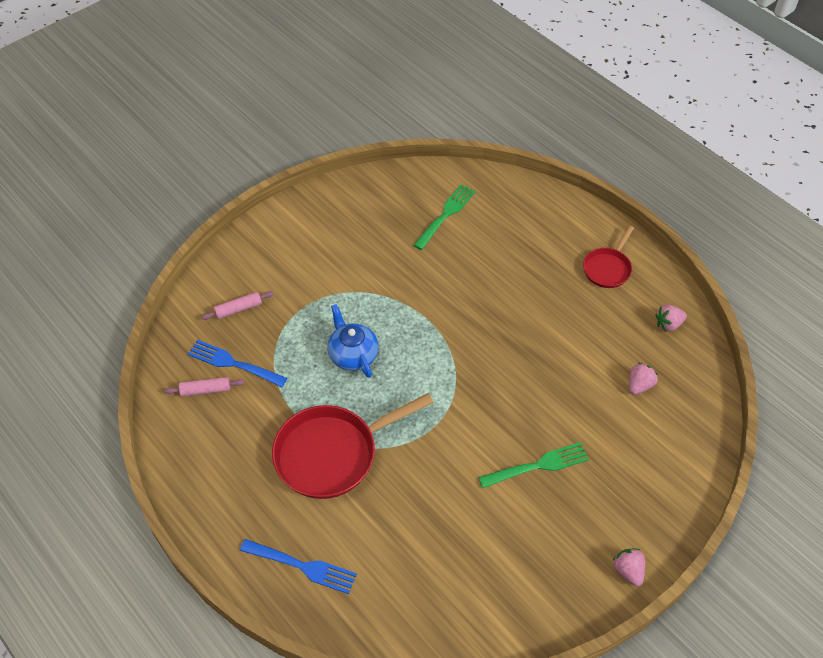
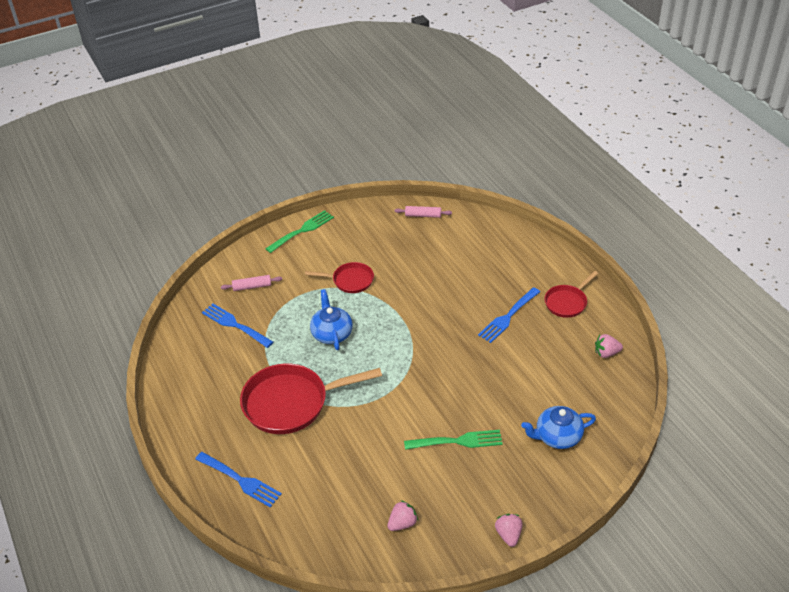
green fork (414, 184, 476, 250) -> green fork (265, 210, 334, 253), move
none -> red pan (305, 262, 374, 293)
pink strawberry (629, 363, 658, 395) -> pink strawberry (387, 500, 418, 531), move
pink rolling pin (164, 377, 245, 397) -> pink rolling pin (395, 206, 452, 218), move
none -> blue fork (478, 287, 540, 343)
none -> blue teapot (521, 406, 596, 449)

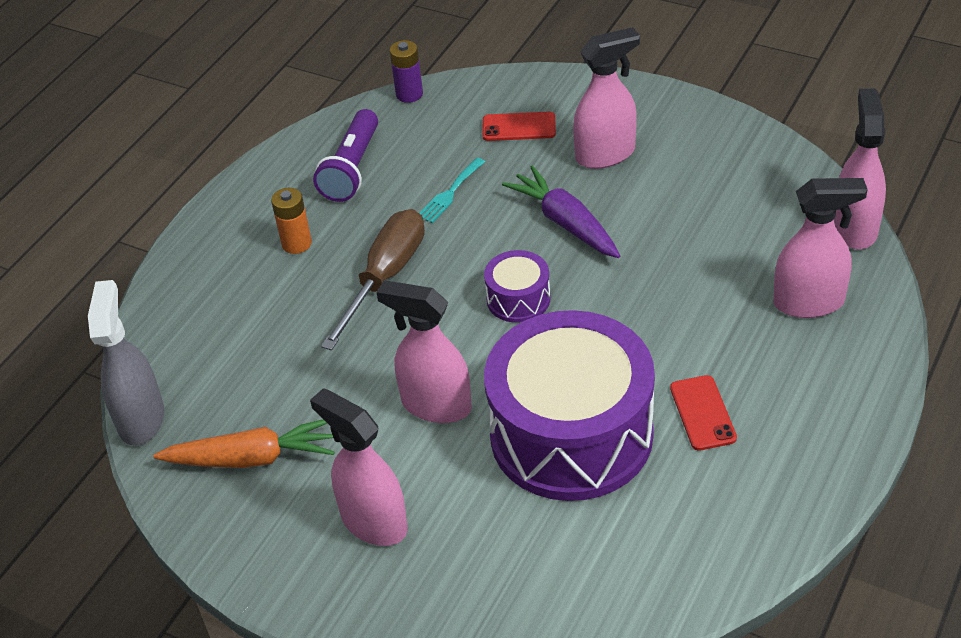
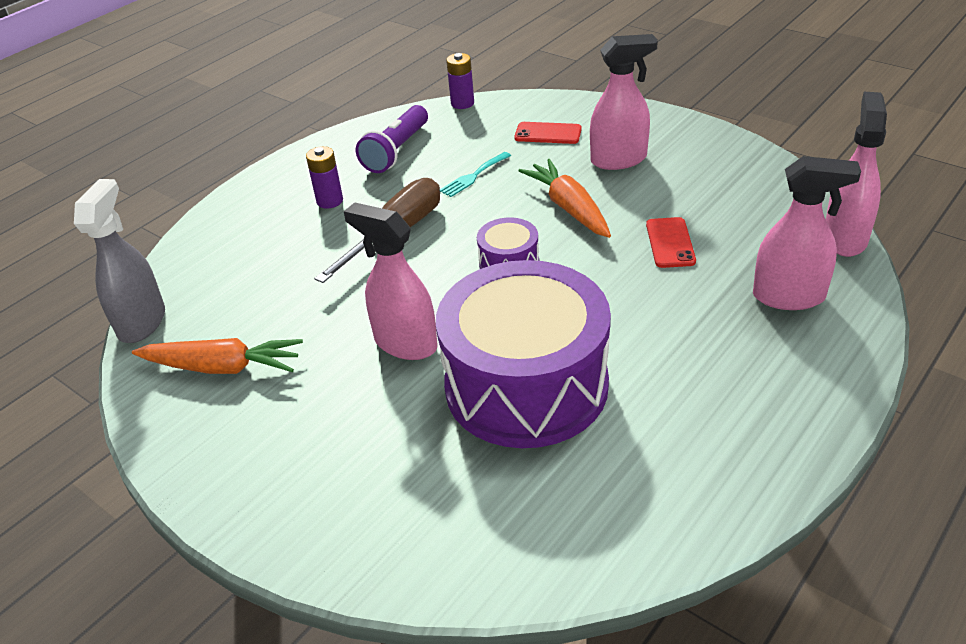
orange battery (271, 188, 312, 254) -> purple battery (306, 146, 343, 209)
purple carrot (502, 165, 620, 258) -> orange carrot (519, 159, 611, 238)
red phone (670, 375, 737, 451) -> red phone (646, 217, 696, 268), move
pink spray bottle (310, 388, 408, 546) -> none

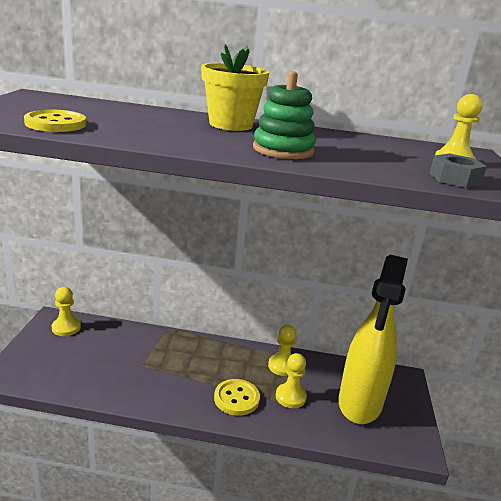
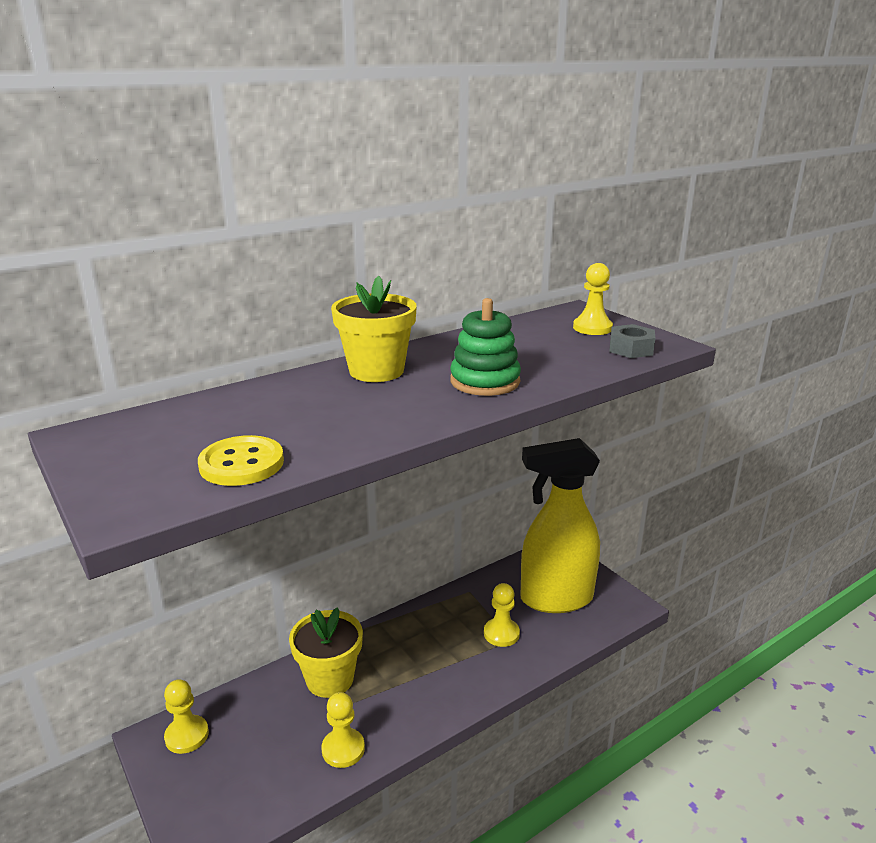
none -> yellow flower pot (289, 607, 363, 698)
yellow pawn (268, 325, 296, 376) -> yellow pawn (321, 692, 365, 768), move
yellow spray bottle (338, 255, 408, 424) -> yellow spray bottle (521, 438, 600, 613), 105 degrees clockwise
yellow button (214, 379, 260, 416) -> none

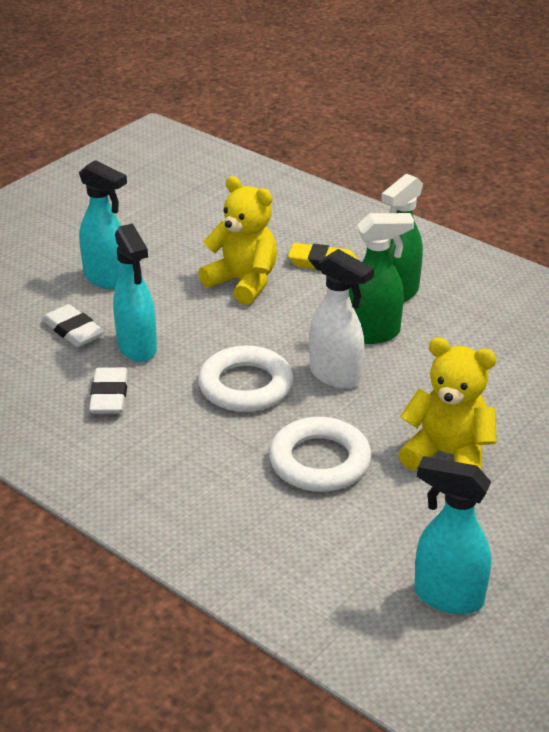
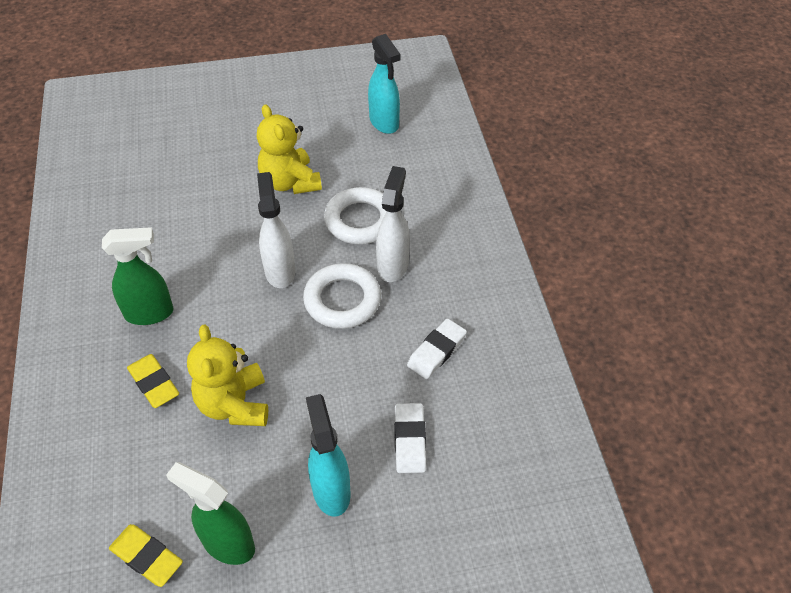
none -> yellow eraser (109, 524, 183, 587)
green spray bottle (349, 213, 414, 344) -> green spray bottle (166, 462, 255, 565), move
none -> white spray bottle (376, 166, 410, 282)
turquoise spray bottle (113, 223, 157, 362) -> none

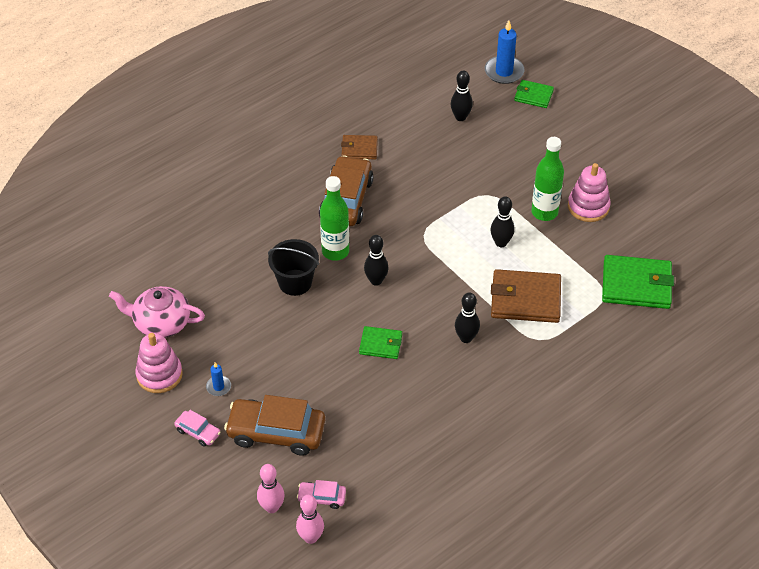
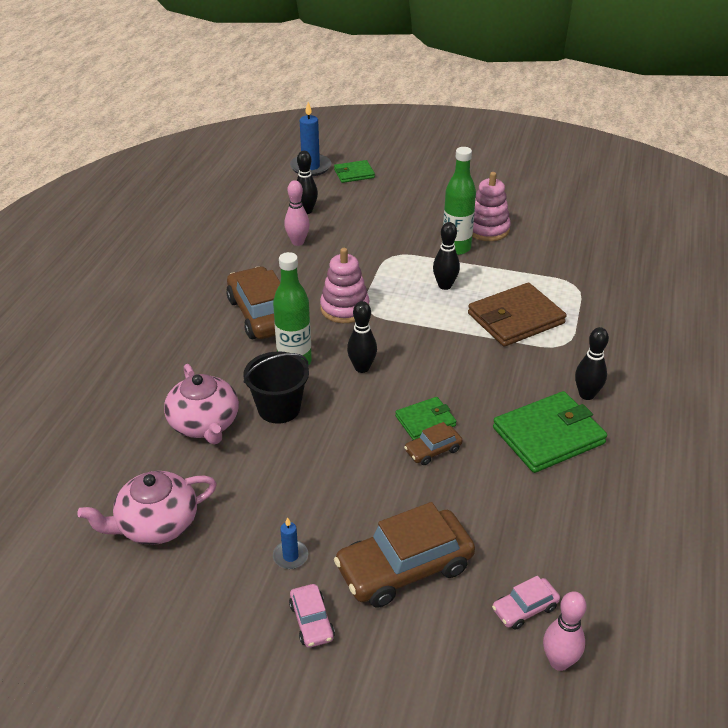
none -> pink teapot (164, 364, 239, 444)
pink bowling pin (257, 464, 285, 513) -> pink bowling pin (284, 180, 310, 246), move
pink car (174, 410, 221, 447) -> pink car (289, 584, 335, 648), 75 degrees clockwise
pink stacking toy (135, 333, 183, 393) -> pink stacking toy (320, 248, 370, 323), move
none -> brown car (404, 422, 463, 465)
green wallet (602, 255, 674, 309) -> green wallet (493, 391, 607, 473), move
black bowling pin (455, 292, 480, 343) -> black bowling pin (575, 327, 609, 400), move
brown wallet (341, 135, 378, 159) -> none

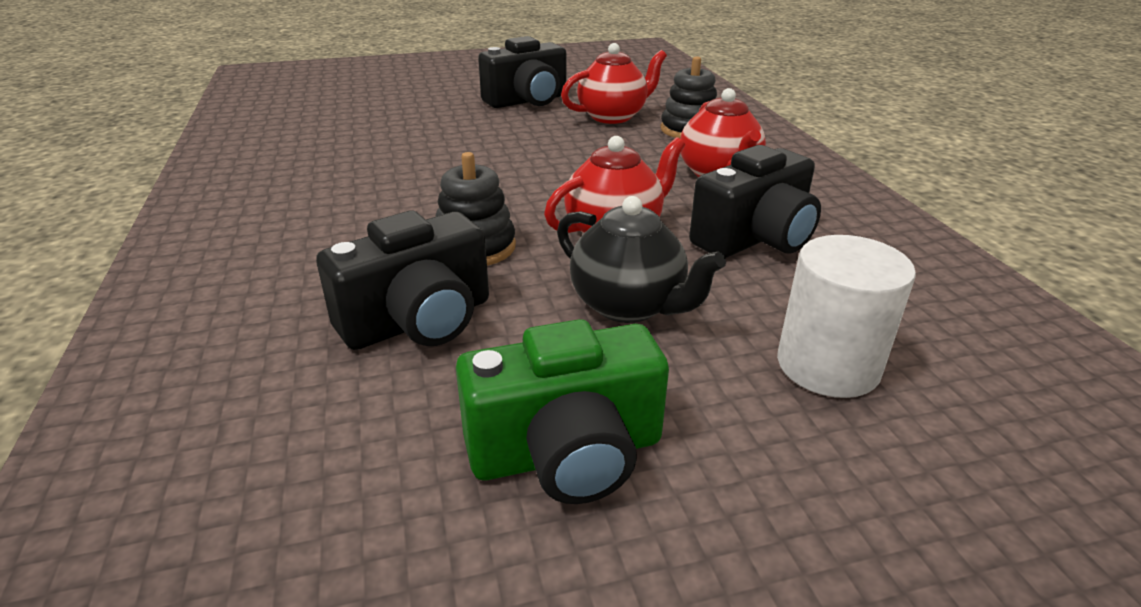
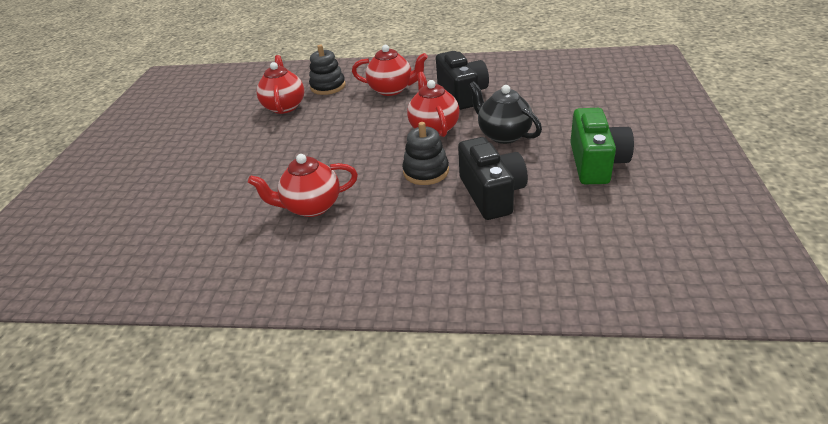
none -> red teapot (248, 154, 358, 217)
black teapot (557, 196, 726, 323) -> black teapot (469, 81, 542, 144), 105 degrees counterclockwise
black camera (478, 36, 567, 108) -> none
white cylinder (777, 235, 916, 398) -> none

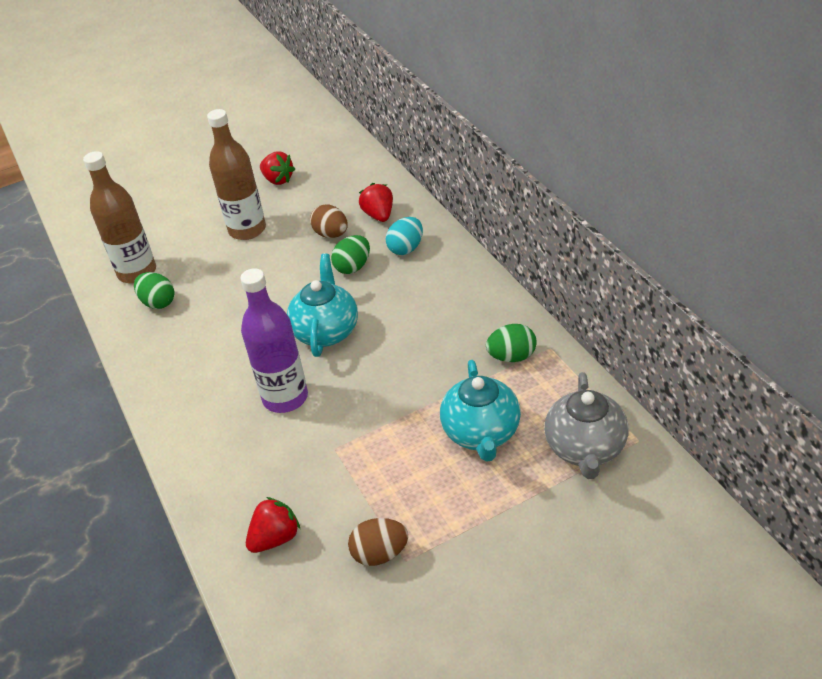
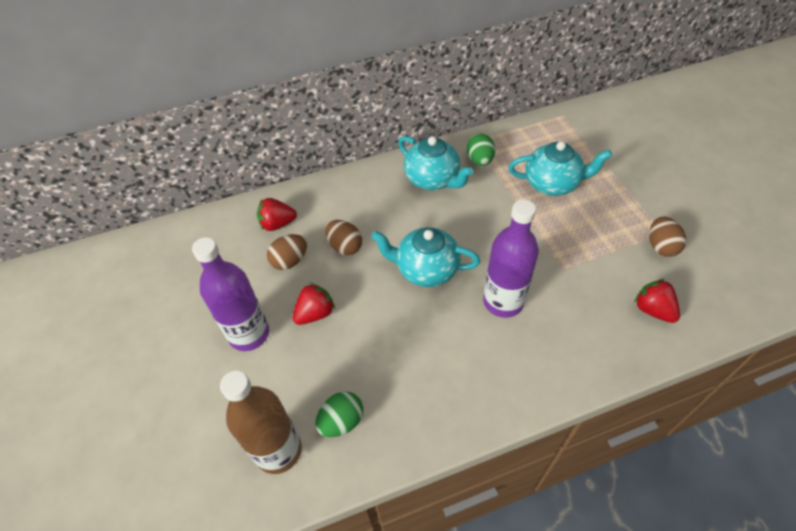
brown bottle (207, 109, 266, 240) -> purple bottle (192, 237, 269, 351)
red strawberry (260, 151, 295, 185) -> red strawberry (293, 283, 335, 325), move
green egg (331, 235, 370, 274) -> brown egg (325, 220, 362, 255)
none -> turquoise teapot (398, 136, 474, 190)
turquoise egg (386, 217, 423, 255) -> none
grey teapot (544, 372, 629, 479) -> none

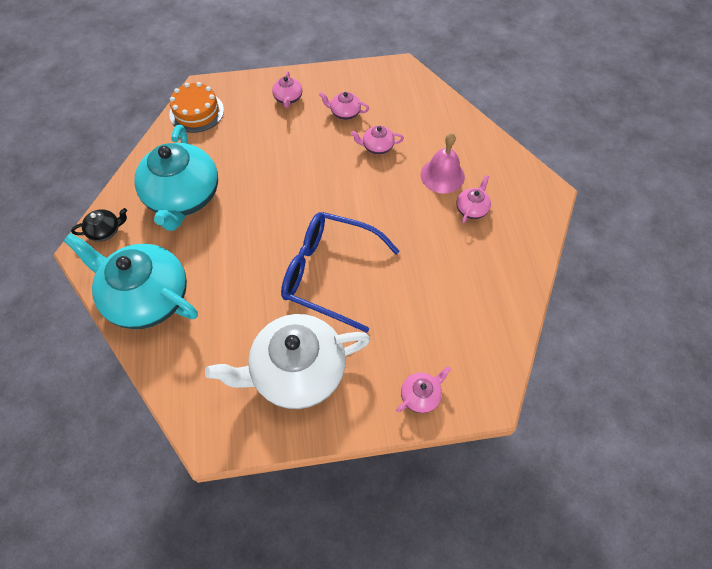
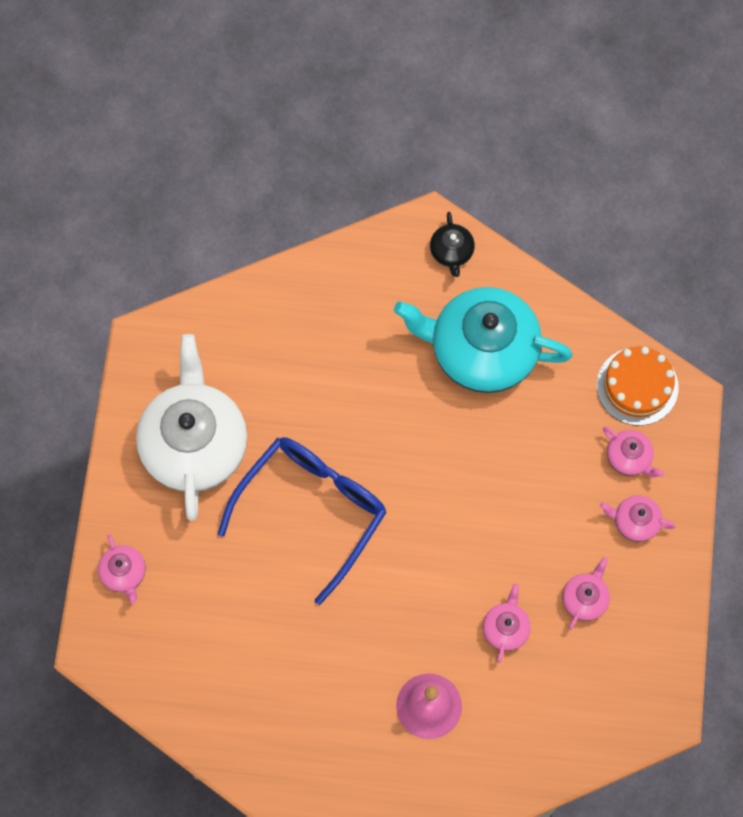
pink teapot (456, 175, 491, 223) -> pink teapot (603, 427, 664, 477), move
turquoise teapot (64, 233, 198, 329) -> none

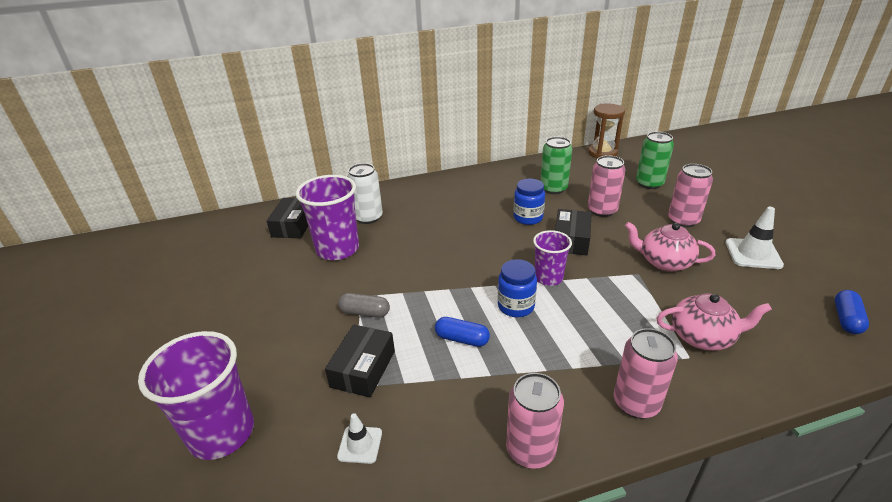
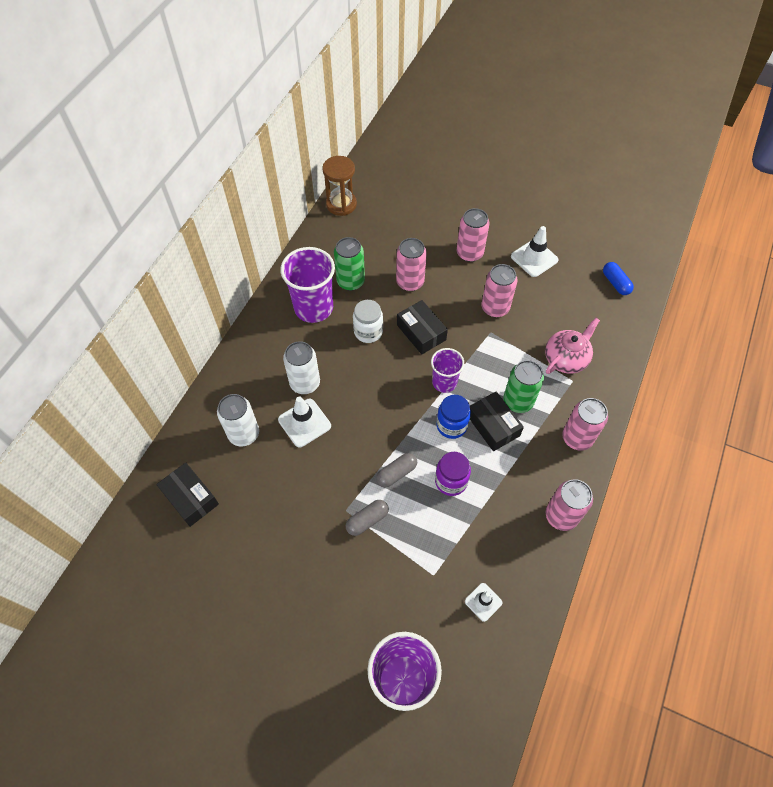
none -> white traffic cone (278, 396, 331, 447)
purple cup (296, 175, 359, 260) -> purple cup (280, 247, 335, 323), move
none -> white can (283, 341, 320, 394)
blue jar (514, 179, 545, 225) -> white jar (353, 300, 383, 343)
none -> grey capsule (376, 453, 417, 487)
blue capsule (435, 317, 490, 347) -> purple jar (435, 452, 471, 496)
black box (325, 325, 395, 397) -> black box (470, 391, 524, 451), move
pink teapot (625, 222, 715, 272) -> pink can (481, 264, 518, 317)
green can (636, 132, 674, 189) -> green can (503, 360, 544, 413), move

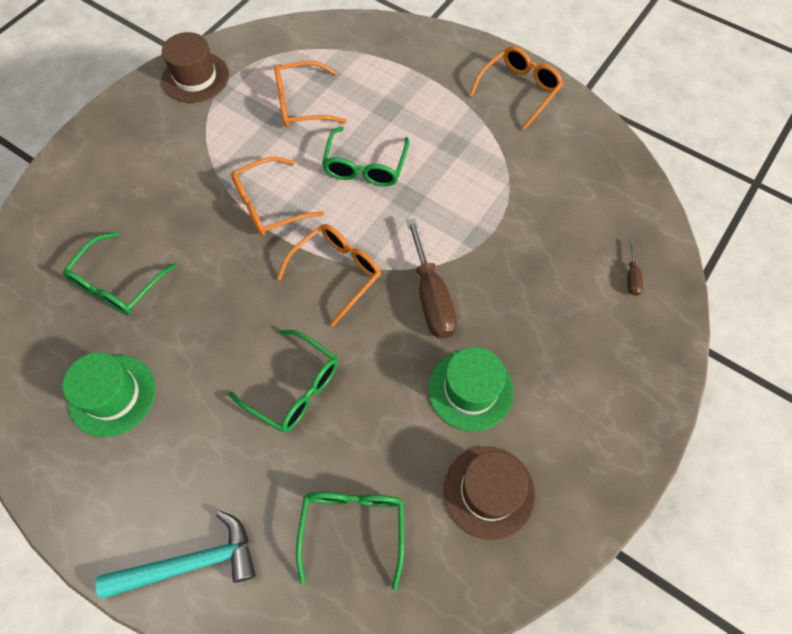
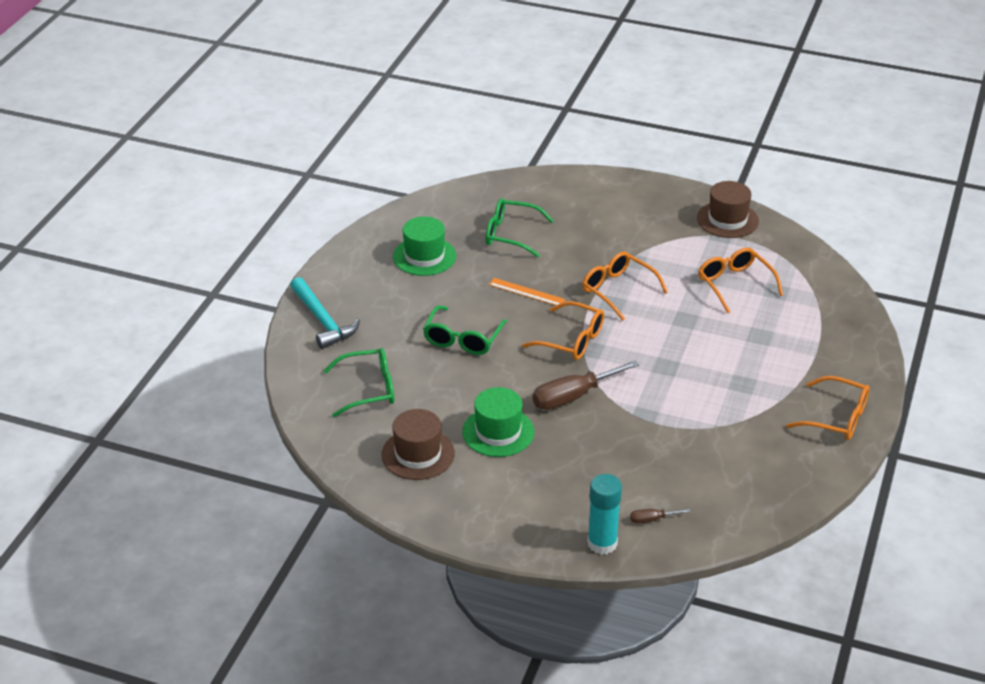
none -> orange ruler (489, 278, 565, 305)
none -> turquoise glue stick (587, 474, 622, 555)
green glasses (322, 127, 409, 186) -> none

